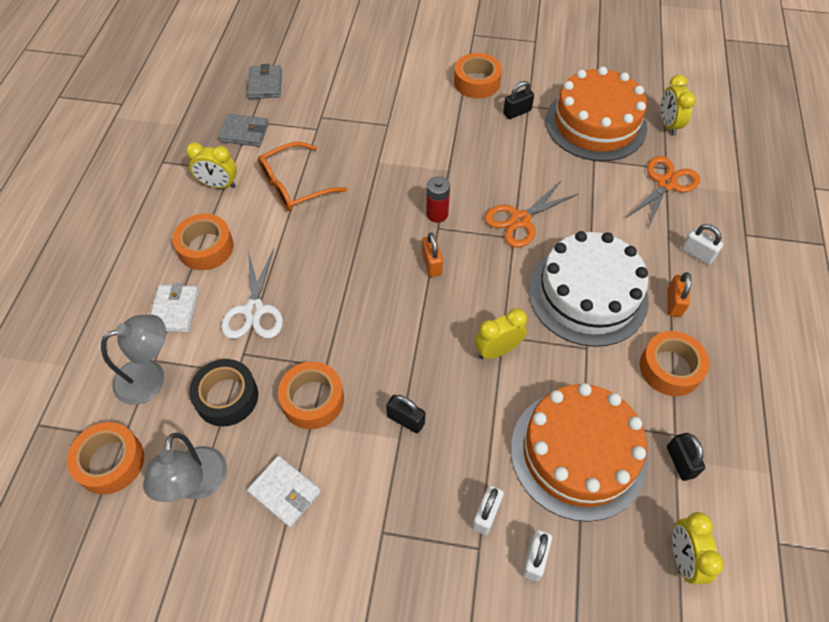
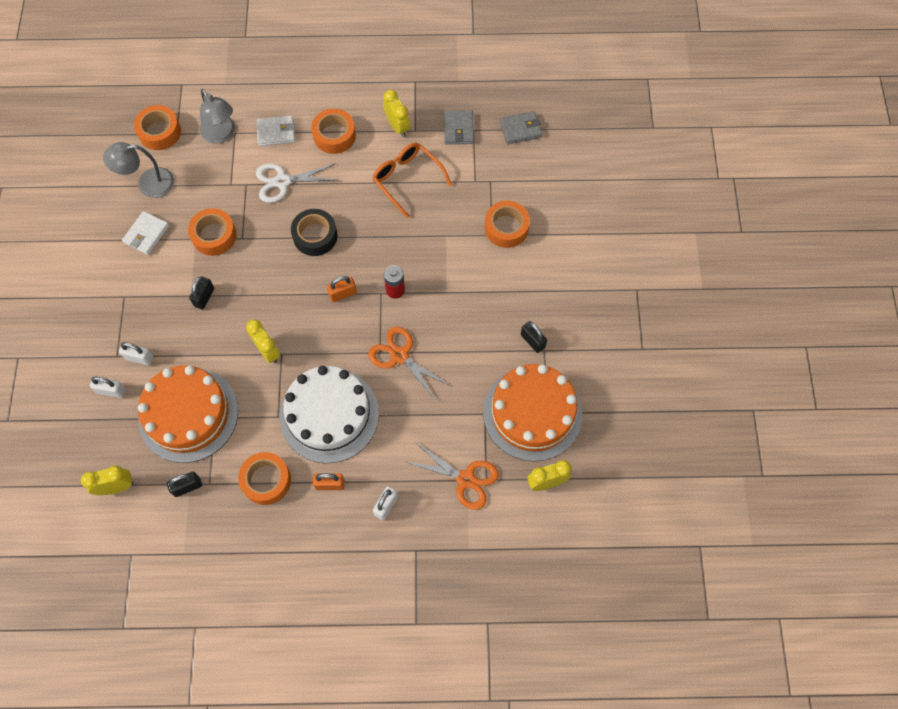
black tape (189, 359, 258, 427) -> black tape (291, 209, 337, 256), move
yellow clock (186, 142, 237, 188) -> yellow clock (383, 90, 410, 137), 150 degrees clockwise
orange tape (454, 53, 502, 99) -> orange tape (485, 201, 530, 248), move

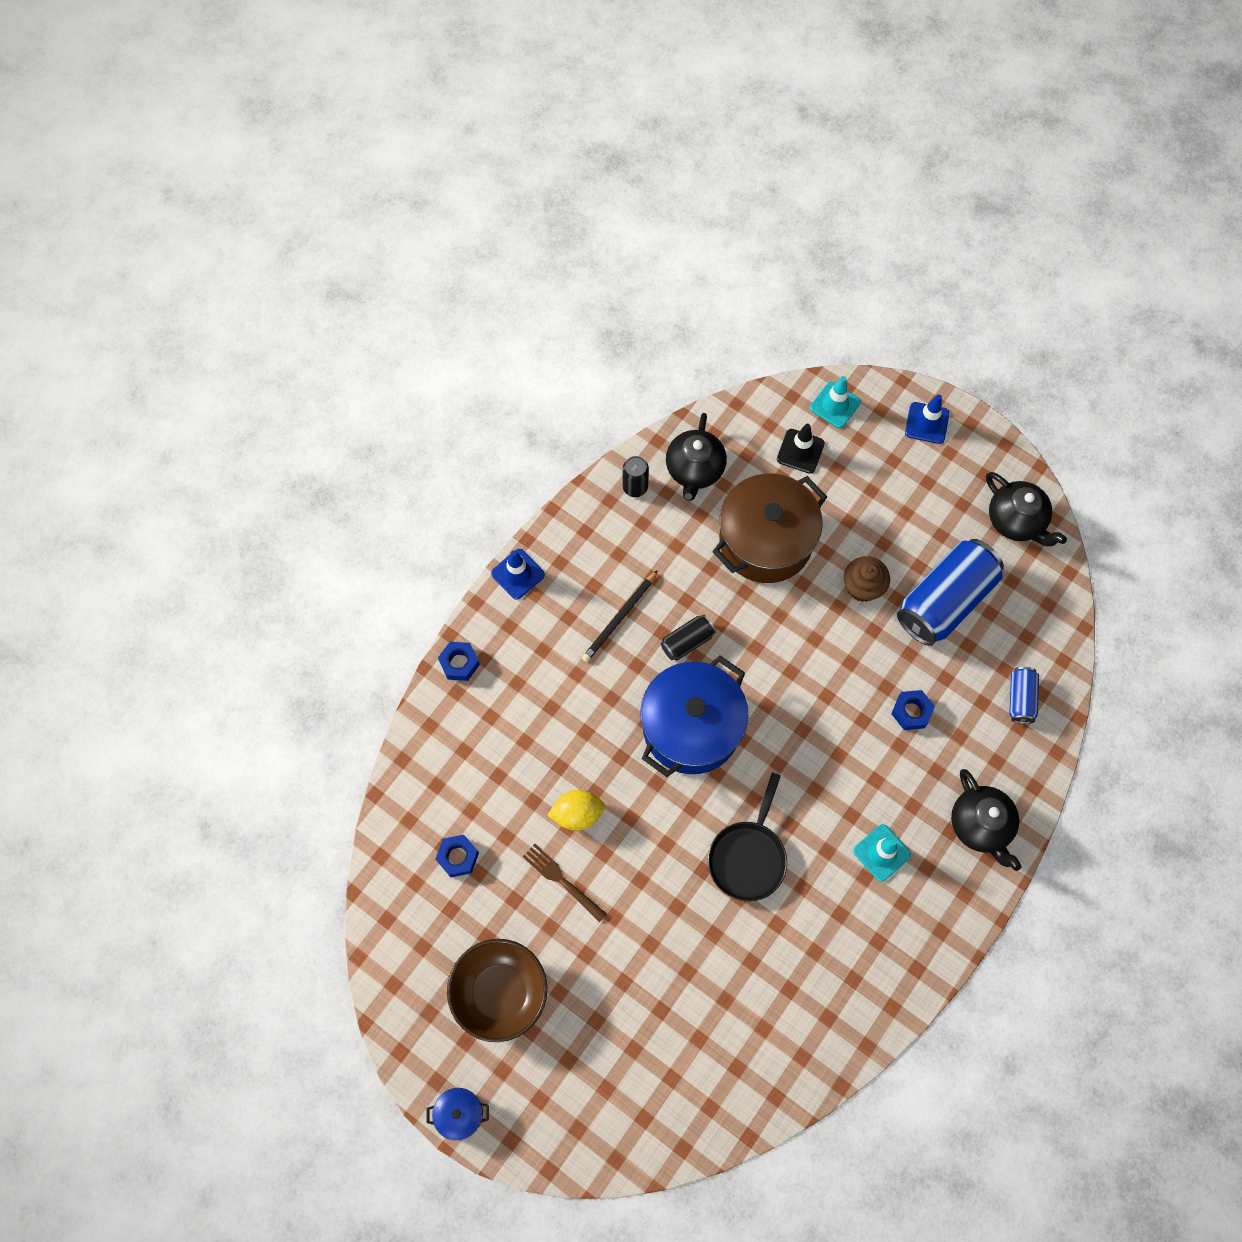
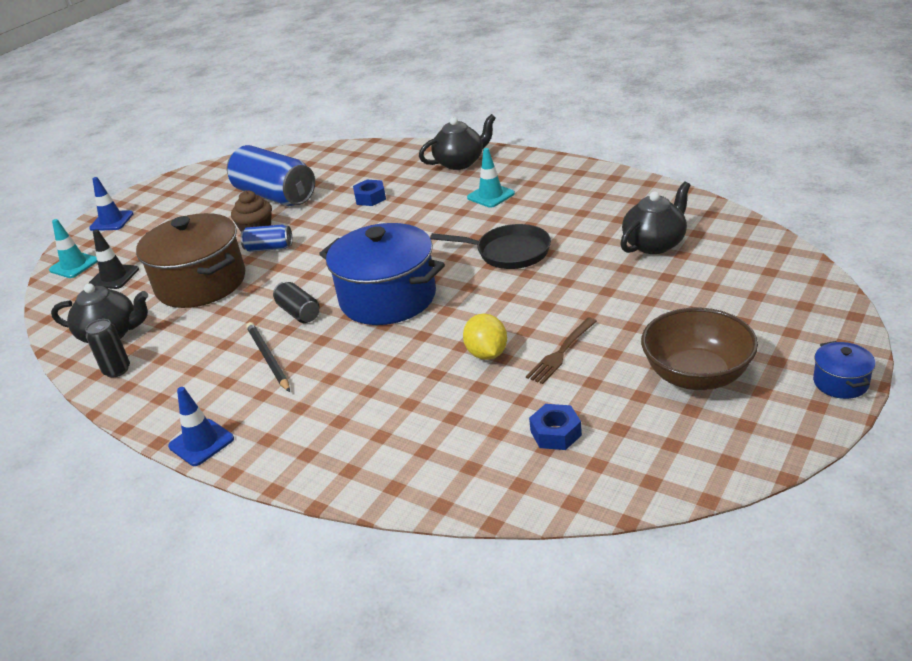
blue can (1009, 667, 1039, 724) -> blue can (240, 224, 293, 252), move
black pencil (582, 570, 658, 662) -> black pencil (246, 322, 290, 392), 150 degrees counterclockwise
black teapot (986, 472, 1067, 546) -> black teapot (620, 182, 691, 254), move
blue nut (438, 642, 480, 681) -> none

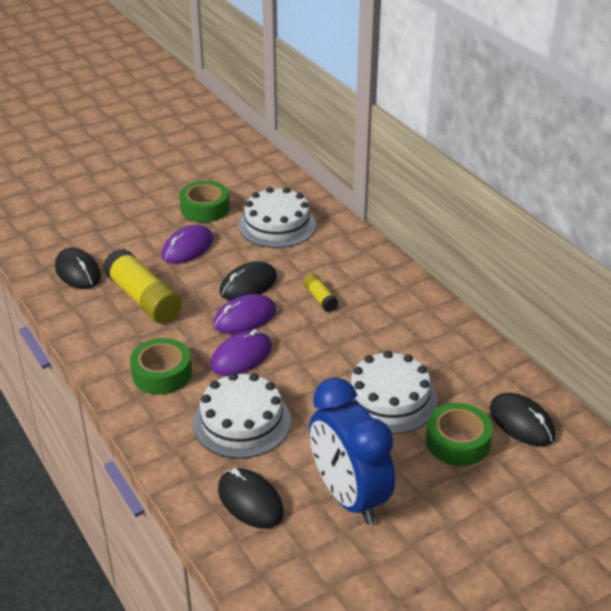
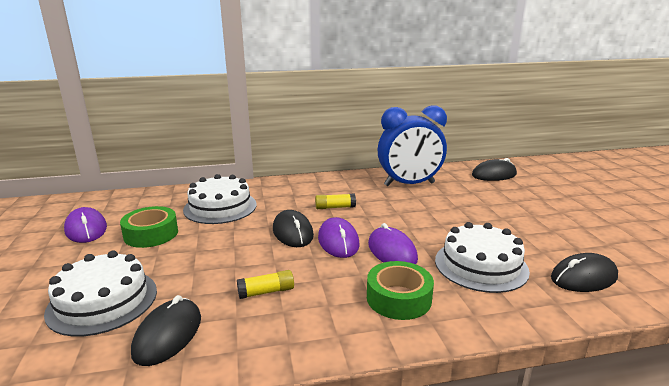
white cake (348, 350, 438, 434) -> white cake (44, 251, 157, 336), move
purple mouse (162, 225, 213, 264) -> purple mouse (64, 207, 107, 243), move
black mouse (55, 248, 101, 289) -> black mouse (131, 295, 201, 366), 60 degrees counterclockwise
yellow glue stick (103, 249, 182, 323) -> yellow glue stick (237, 270, 294, 299), x0.49
blue clock (309, 378, 395, 524) -> blue clock (378, 105, 447, 186), move
green tape (426, 403, 493, 466) -> none

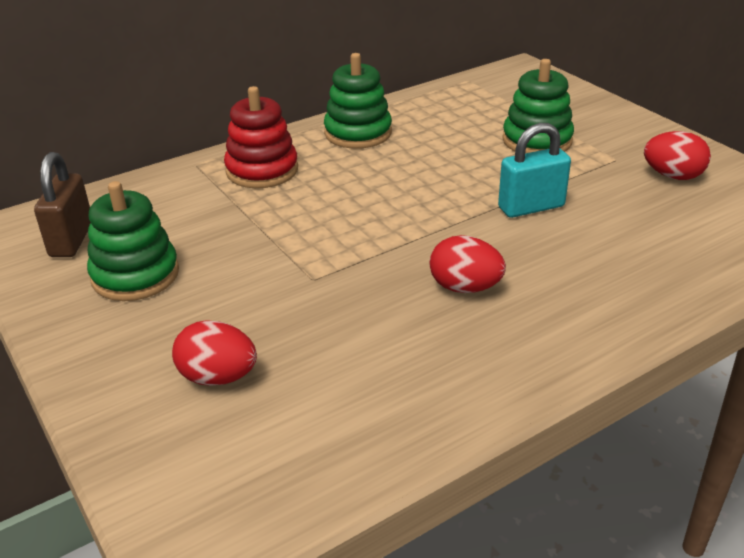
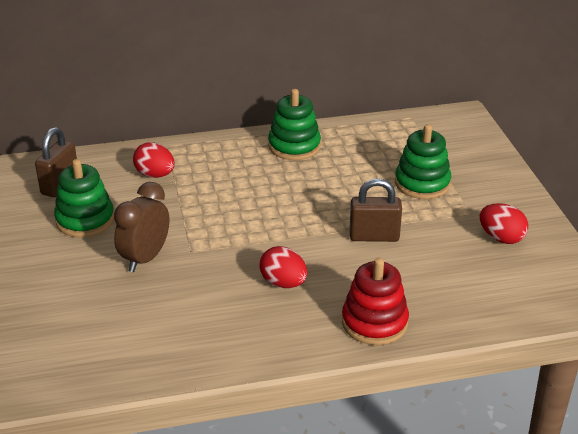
none -> brown clock (114, 182, 169, 272)
red egg (172, 320, 257, 386) -> red egg (133, 142, 175, 178), move
red stacking toy (224, 86, 298, 188) -> red stacking toy (342, 258, 409, 345), move
turquoise padlock (498, 123, 571, 218) -> brown padlock (349, 178, 402, 242)

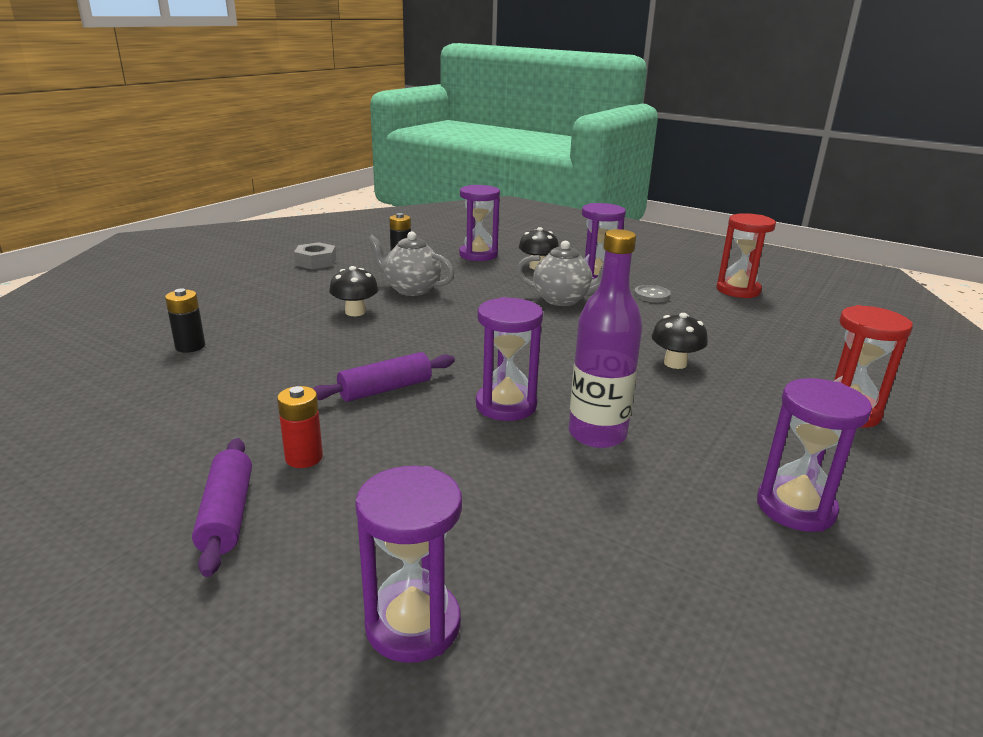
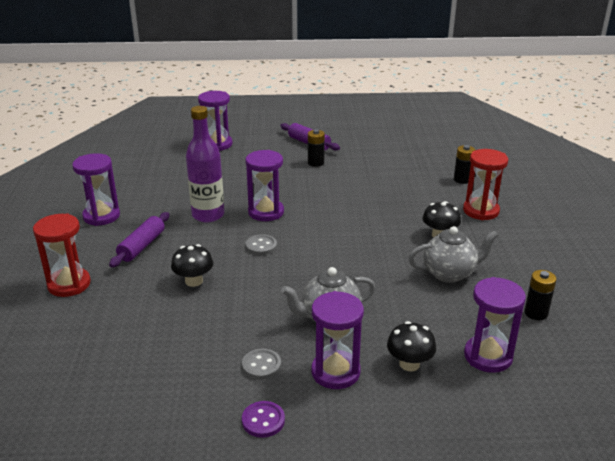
purple rolling pin (313, 352, 455, 402) -> purple rolling pin (109, 212, 169, 267), move
none -> purple button (242, 401, 285, 438)
none -> grey button (246, 234, 277, 255)
red battery (277, 386, 323, 468) -> black battery (308, 129, 325, 167)
red hourglass (716, 213, 776, 298) -> red hourglass (463, 149, 508, 220), move
grey nut (294, 242, 336, 269) -> none

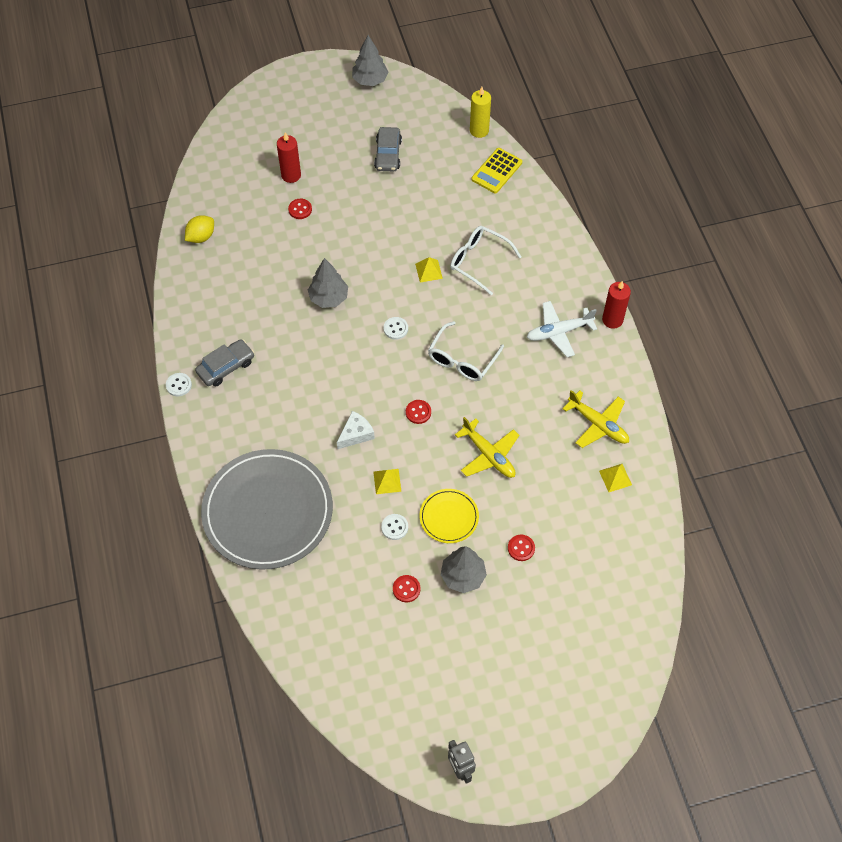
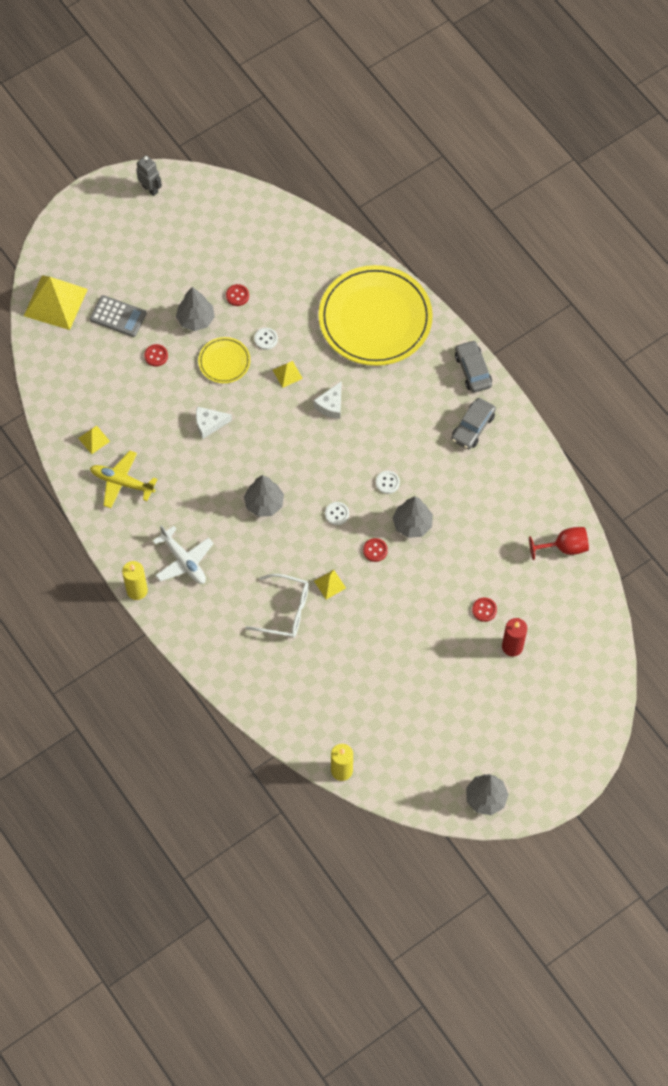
none -> yellow pyramid (24, 275, 88, 330)
none -> grey calculator (90, 295, 147, 337)
red candle (602, 281, 631, 329) -> yellow candle (122, 561, 148, 600)
white plane (527, 301, 597, 357) -> white plane (153, 525, 214, 584), 90 degrees clockwise
yellow plane (455, 417, 519, 478) -> white cheese (196, 406, 232, 439)
white glasses (428, 321, 504, 381) -> grey tree (244, 475, 284, 517)
grey plate (201, 449, 333, 570) -> yellow plate (319, 265, 433, 366)
red button (406, 400, 431, 424) -> red button (363, 538, 388, 562), move
white button (166, 373, 192, 397) -> white button (376, 471, 400, 494), move
grey car (374, 127, 402, 171) -> grey car (455, 340, 492, 393), move
yellow lemon (185, 215, 214, 243) -> red goblet (529, 527, 589, 560)
yellow calculator (472, 148, 522, 193) -> none

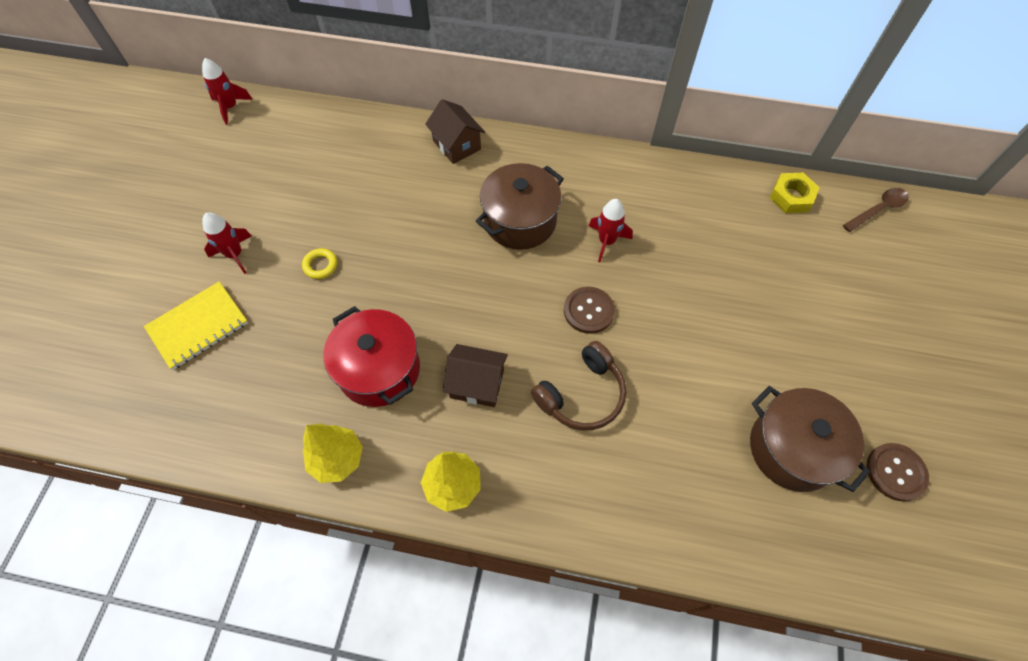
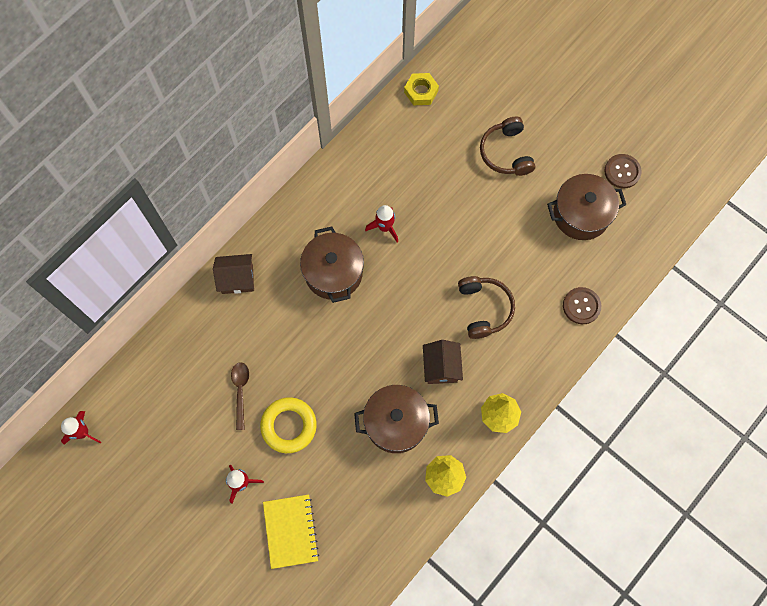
brown spoon (843, 188, 909, 232) -> brown spoon (231, 362, 249, 430), move
yellow ring (302, 248, 337, 279) -> yellow ring (260, 397, 317, 453), x1.99
red pot (323, 306, 420, 407) -> brown pot (354, 385, 439, 453)
brown house (443, 344, 508, 407) -> brown house (423, 340, 463, 384), 45 degrees counterclockwise
none -> brown headphones (480, 117, 535, 176)
brown button (564, 287, 615, 334) -> brown button (563, 287, 601, 324), move

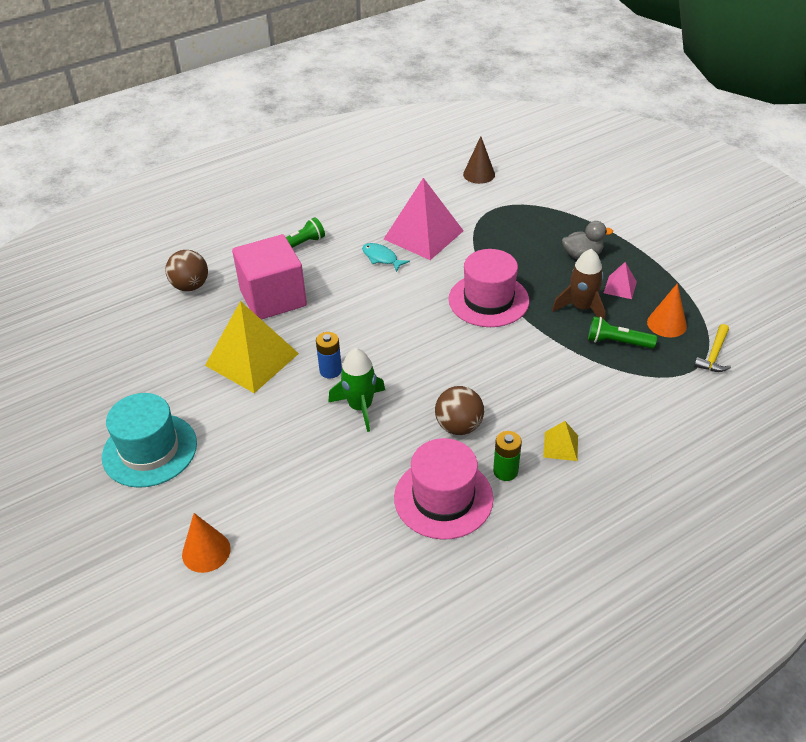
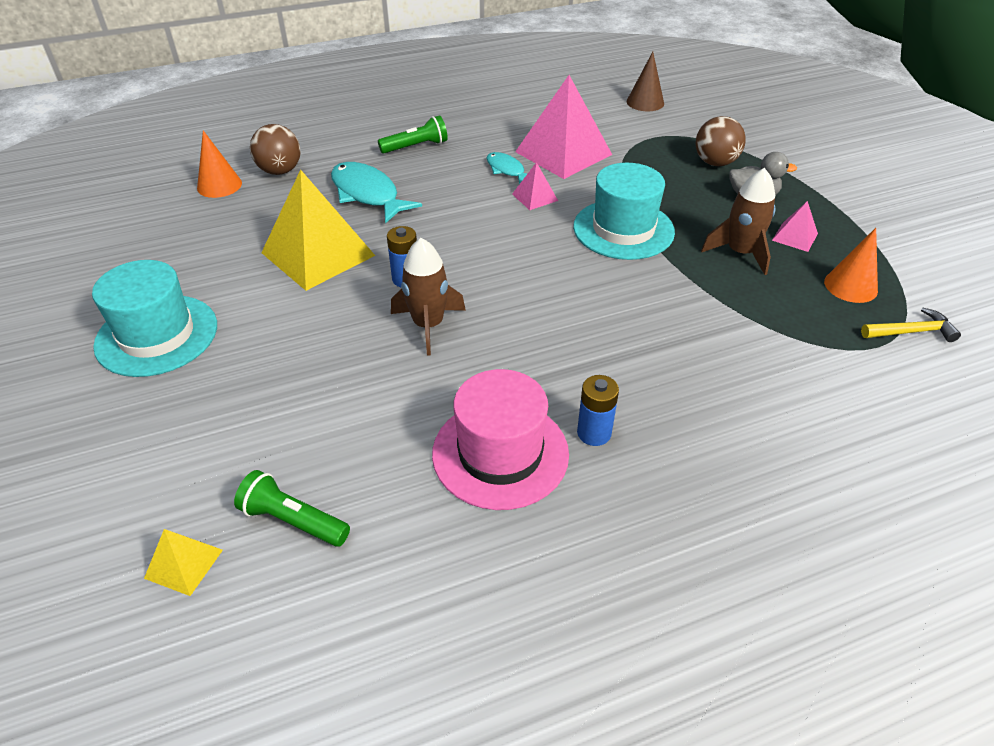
yellow pyramid (543, 421, 578, 461) -> yellow pyramid (144, 529, 223, 596), move
orange cone (182, 513, 231, 573) -> orange cone (197, 130, 242, 198), move
green flashlight (588, 316, 657, 349) -> green flashlight (234, 470, 350, 547), move
pink cube (232, 234, 307, 320) -> turquoise fish (331, 162, 422, 224)
green rocket (328, 348, 385, 432) -> brown rocket (391, 238, 466, 355)
none -> pink pyramid (512, 162, 558, 210)
pink hat (448, 249, 529, 327) -> turquoise hat (573, 163, 675, 260)
green battery (493, 431, 522, 481) -> blue battery (577, 375, 619, 446)
brown ball (435, 386, 484, 435) -> brown ball (696, 116, 746, 166), move
yellow hammer (694, 324, 731, 372) -> yellow hammer (861, 308, 961, 342), 135 degrees counterclockwise

